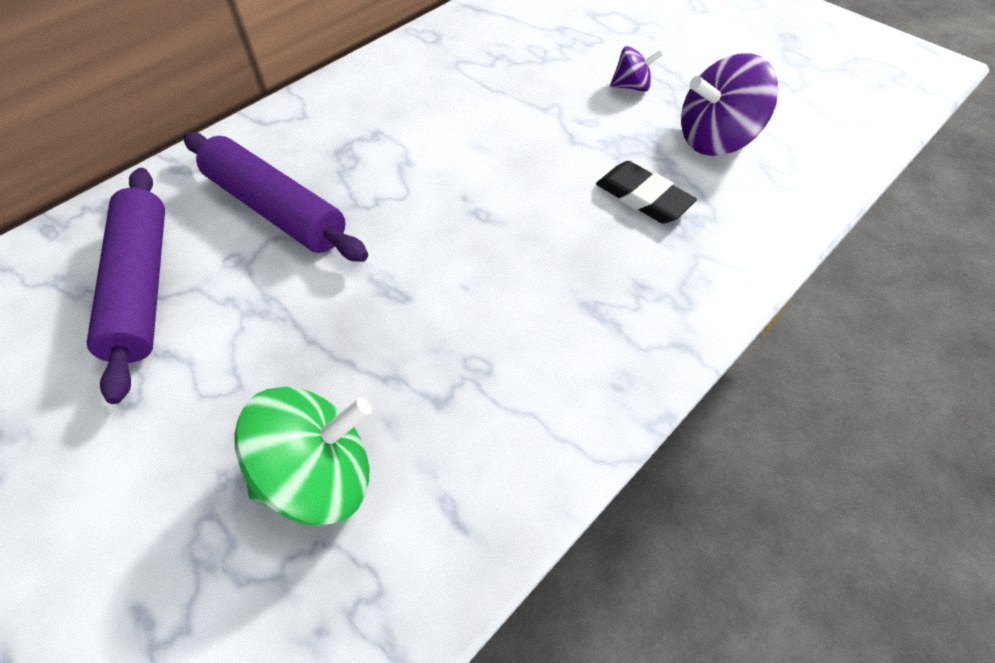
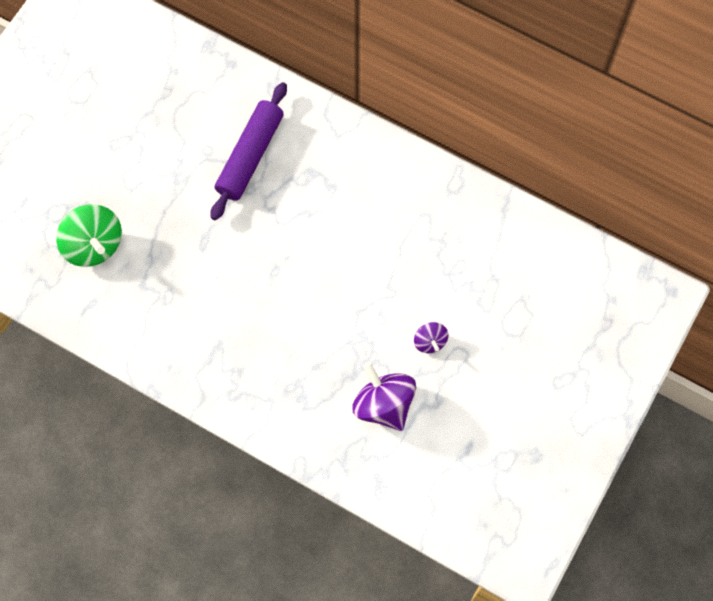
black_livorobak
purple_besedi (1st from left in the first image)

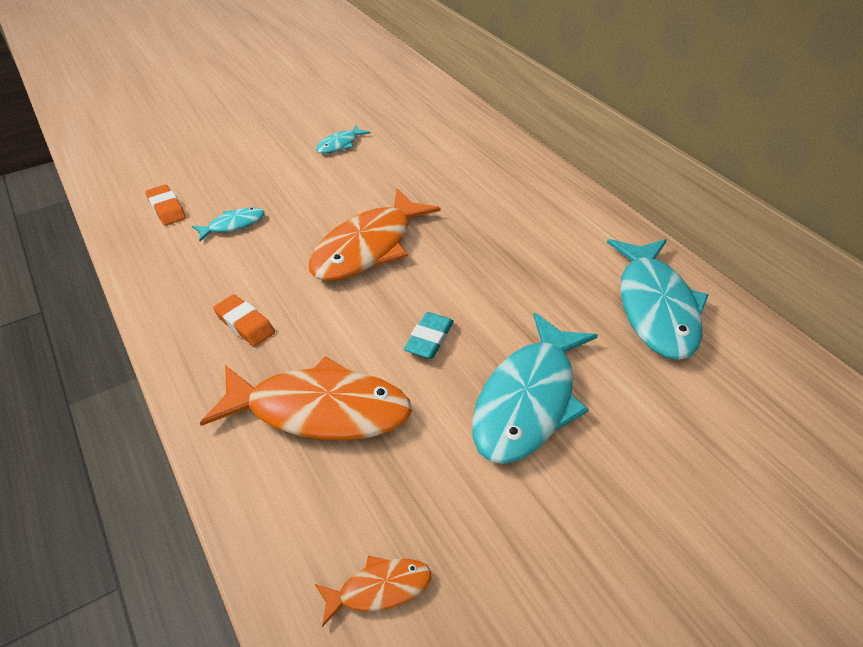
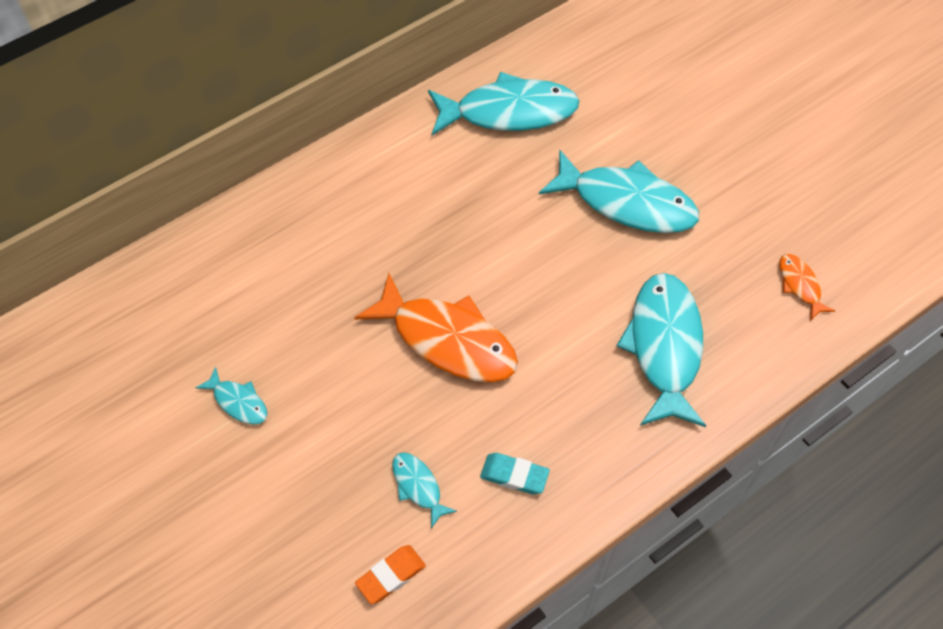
orange_livorobak (2nd from left in the first image)
turquoise_livorobak
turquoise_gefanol (5th from left)

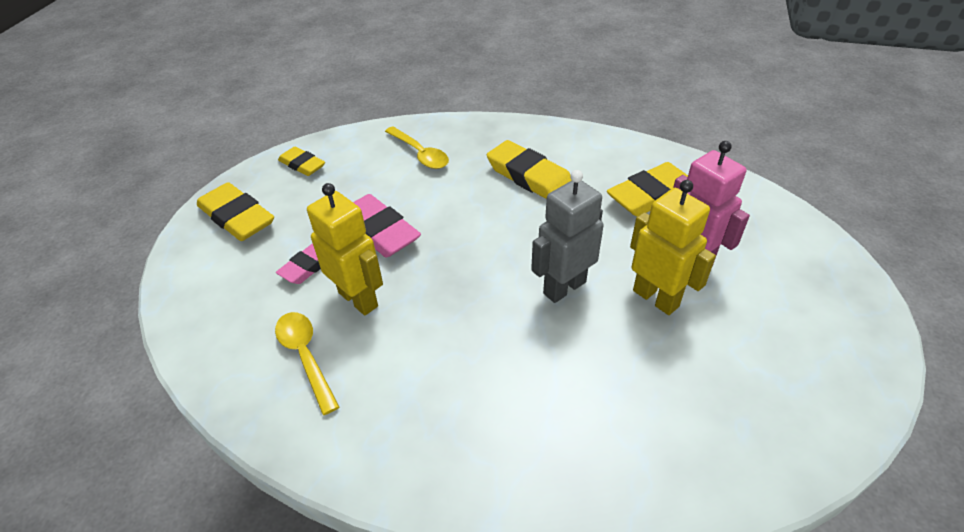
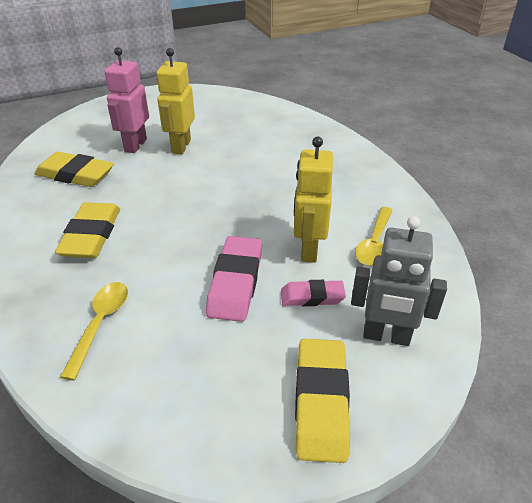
yellow_livorobak (2nd from left in the first image)
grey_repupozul

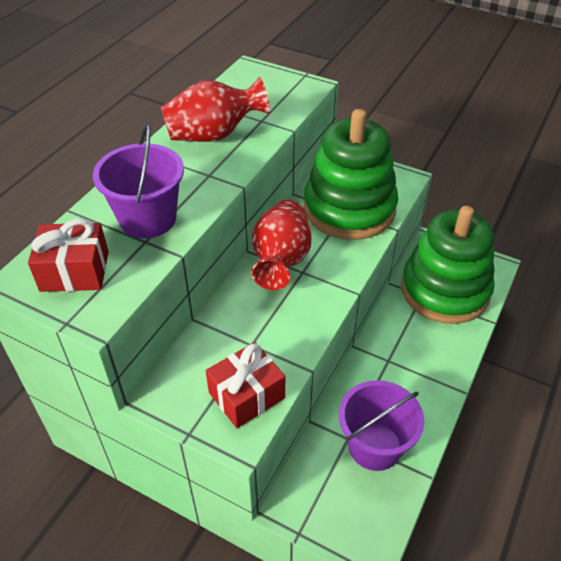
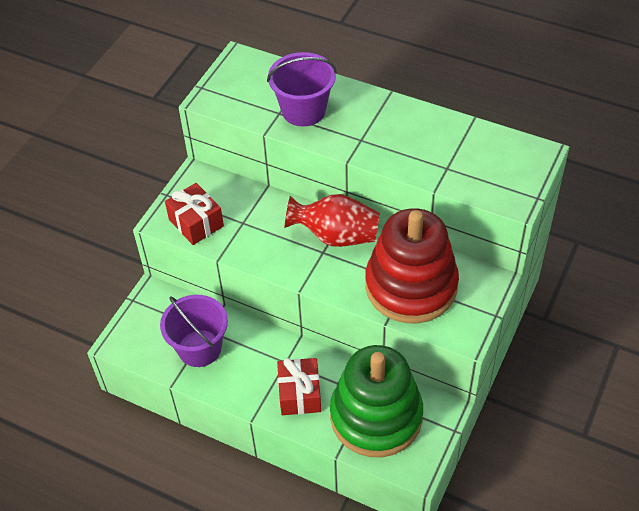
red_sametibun (1st from left in the first image)
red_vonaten
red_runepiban (2nd from left)

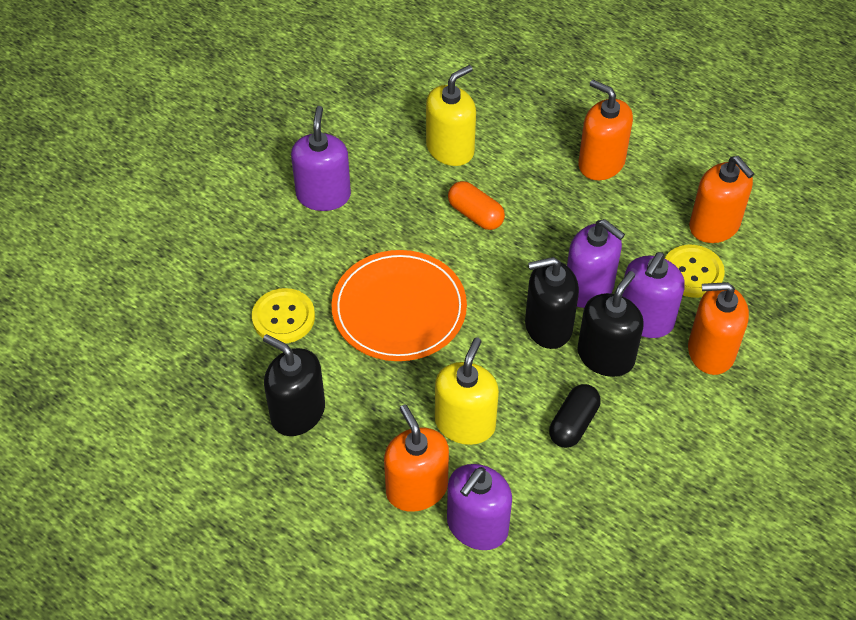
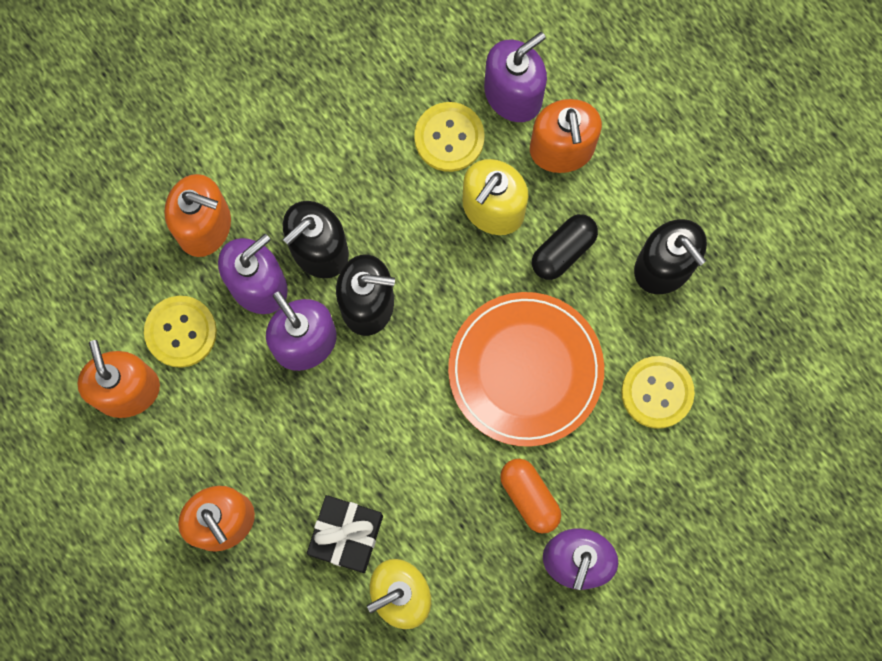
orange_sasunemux
black_sasunemux
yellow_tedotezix (2nd from left)
black_runepiban

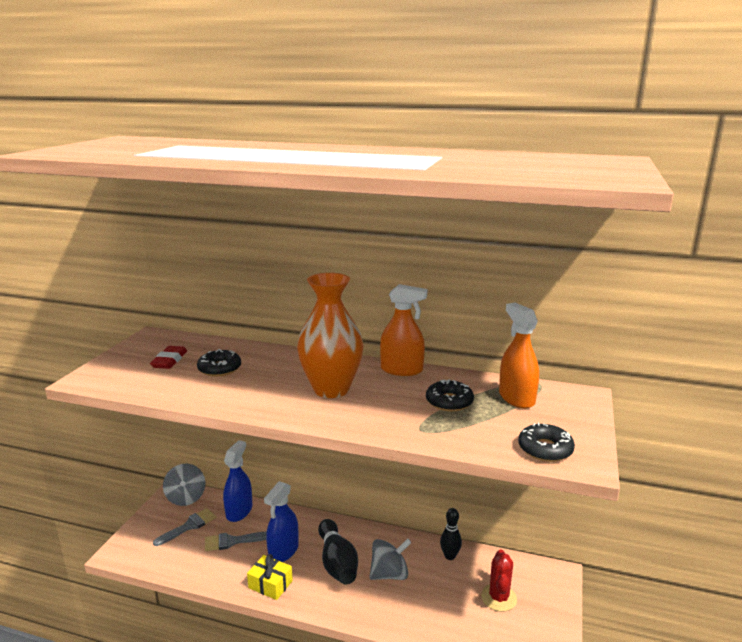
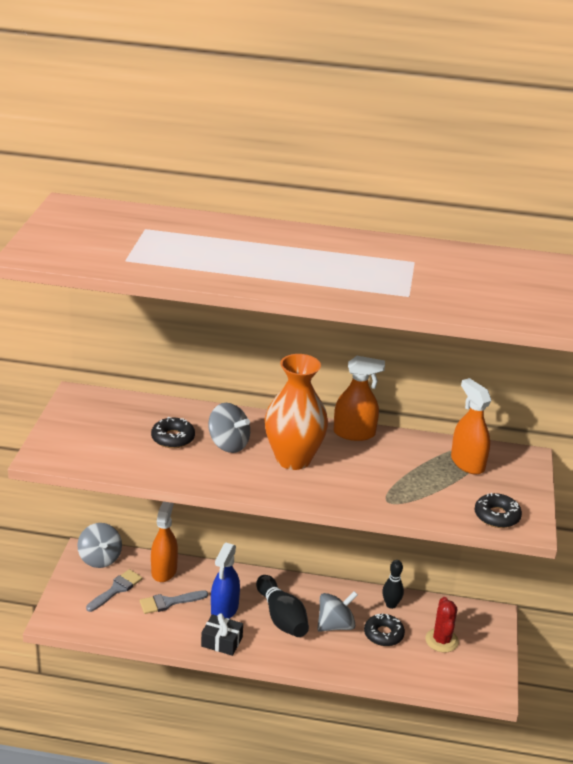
red_livorobak
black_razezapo (2nd from left)
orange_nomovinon (1st from left)
black_runepiban
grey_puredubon (2nd from left)

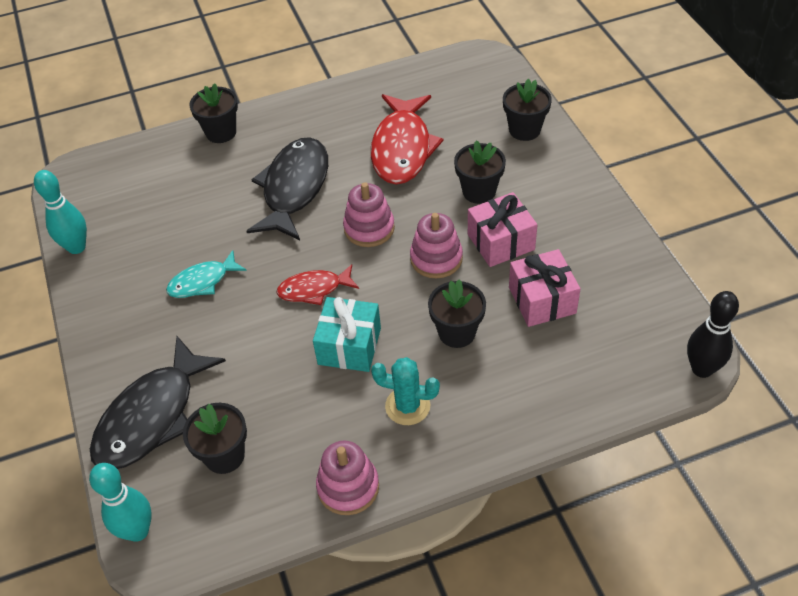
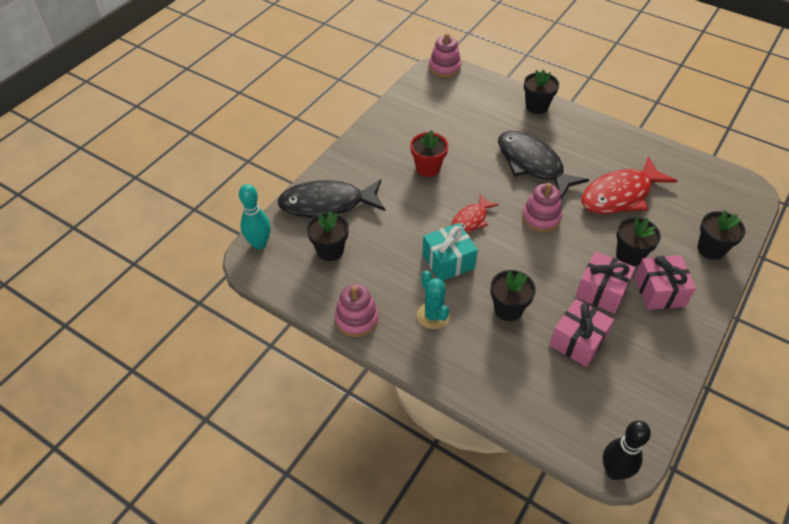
black_gefanol (2nd from left)
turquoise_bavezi (1st from left in the first image)
pink_vonaten (2nd from left)
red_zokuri
red_gefanol (1st from left)
pink_runepiban (3rd from left)

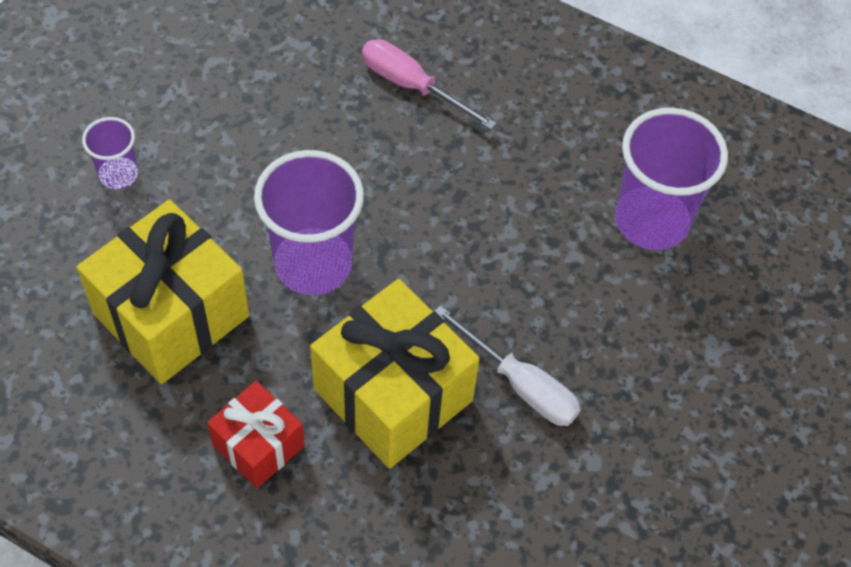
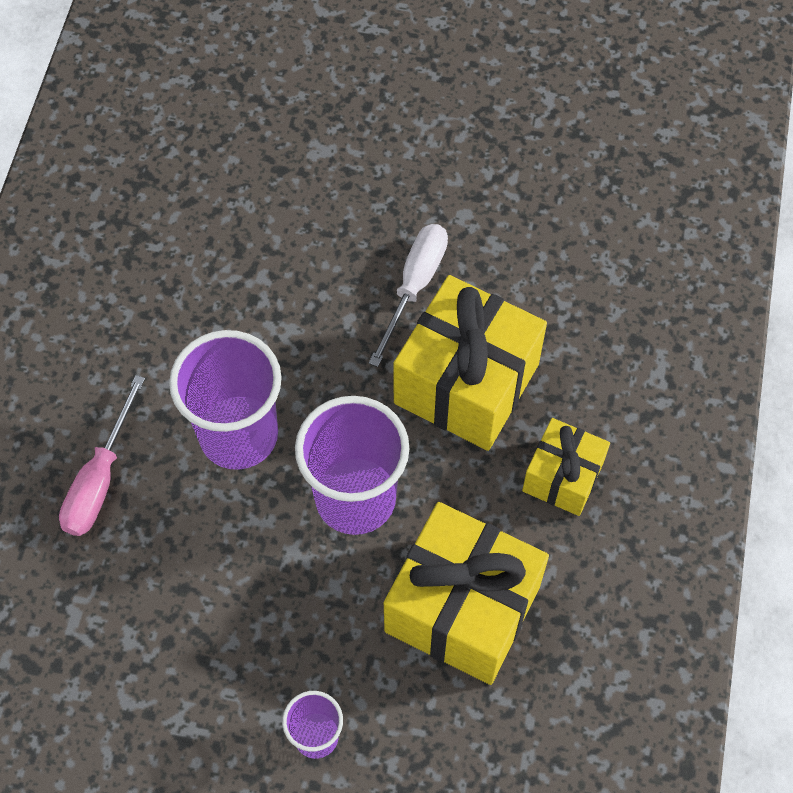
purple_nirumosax (1st from left)
yellow_runepiban (3rd from left)

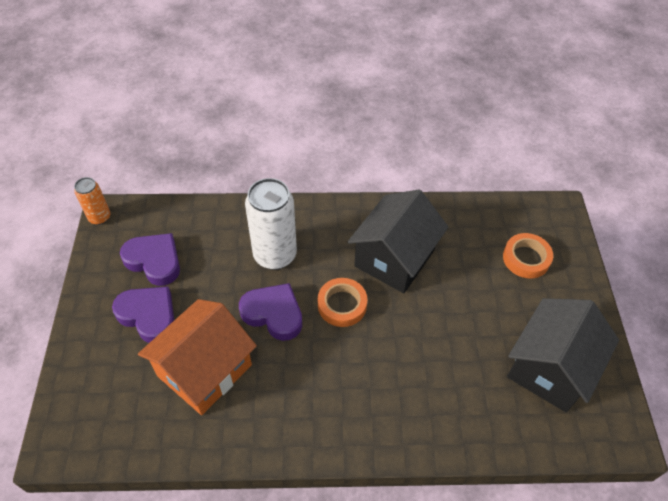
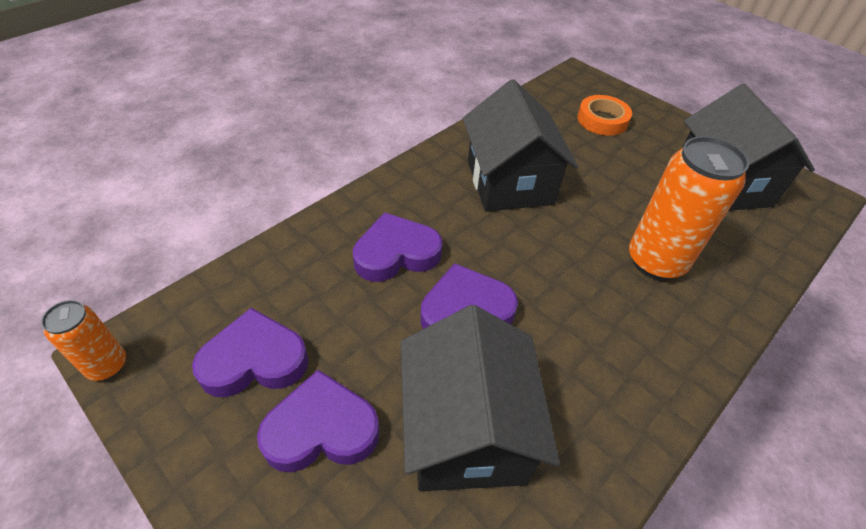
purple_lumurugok (3rd from left)
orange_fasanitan (1st from left in the first image)
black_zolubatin (1st from left)
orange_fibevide (2nd from left)

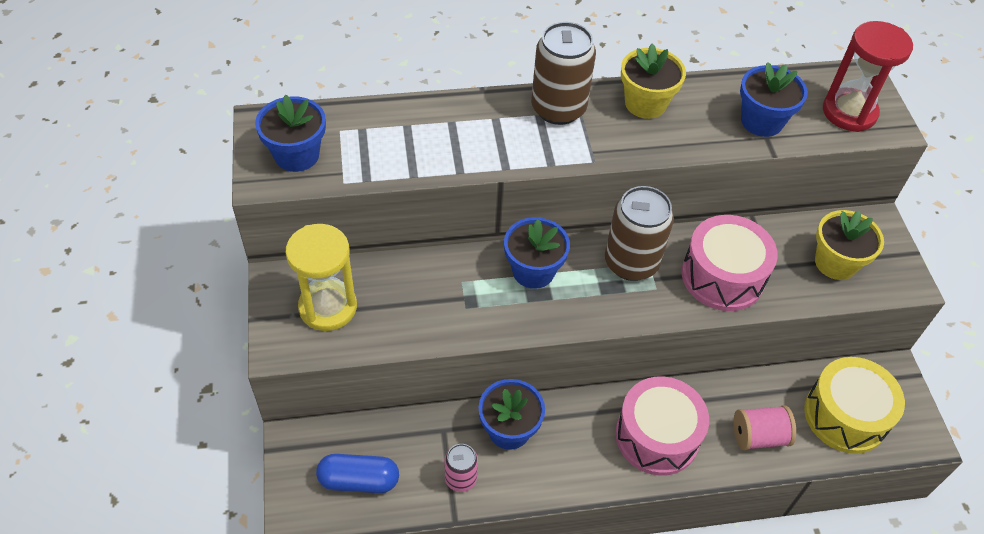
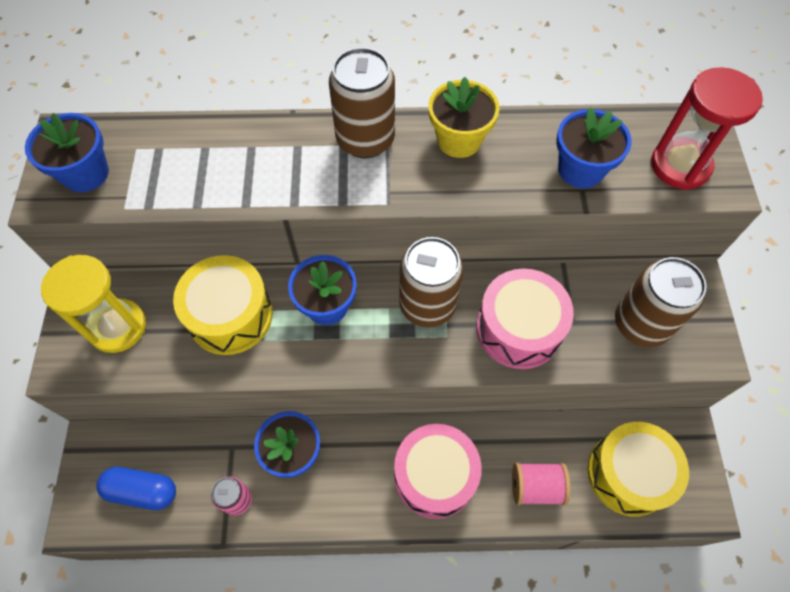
brown_fibevide (3rd from left)
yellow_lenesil (1st from left)

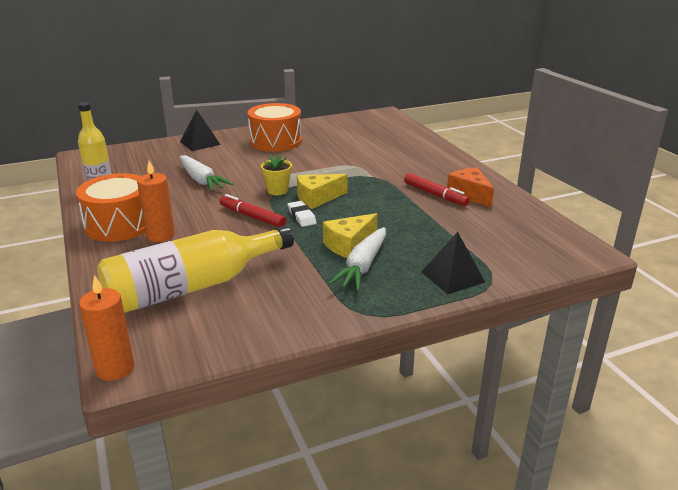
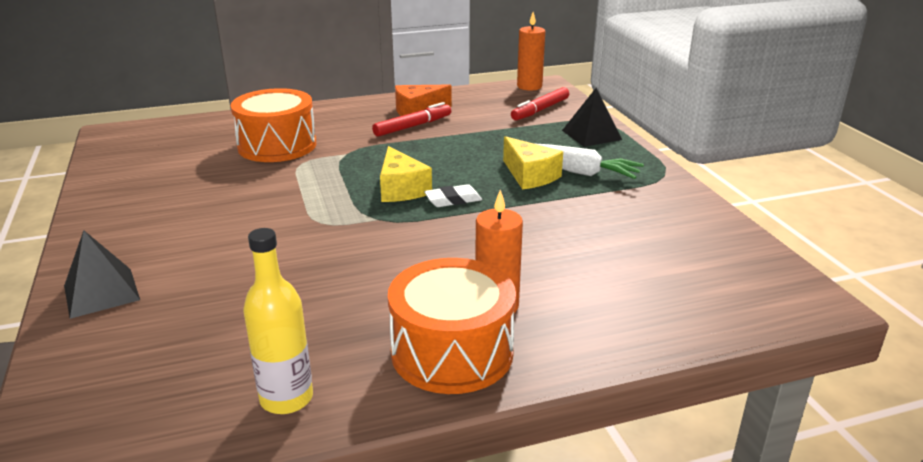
orange_lenesil (1st from left)
yellow_zokuri
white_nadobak (1st from left in the first image)
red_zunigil (2nd from left)
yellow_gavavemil (2nd from left in the first image)
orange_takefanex (2nd from left)

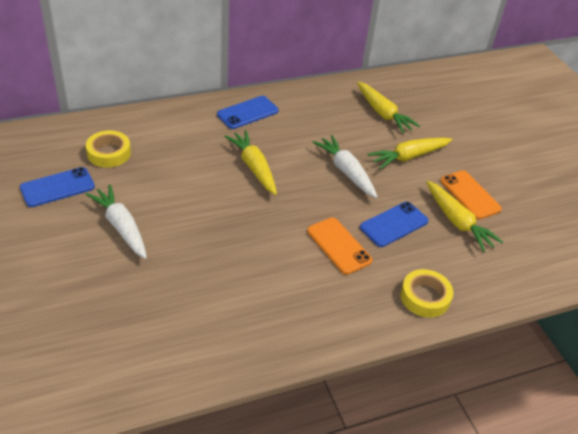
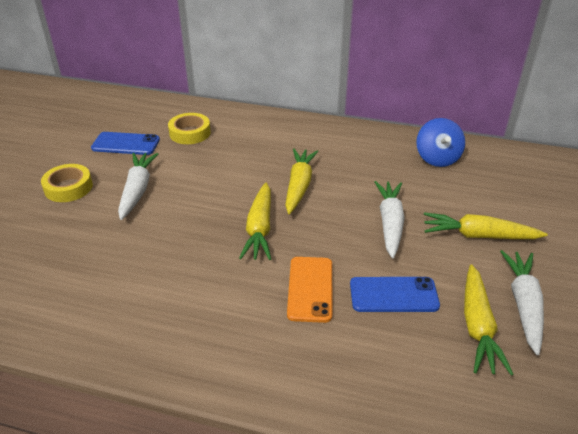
yellow_nadobak (1st from left)
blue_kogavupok (2nd from left in the first image)
white_nadobak (3rd from left)
yellow_fasanitan (1st from left)
blue_puredubon

